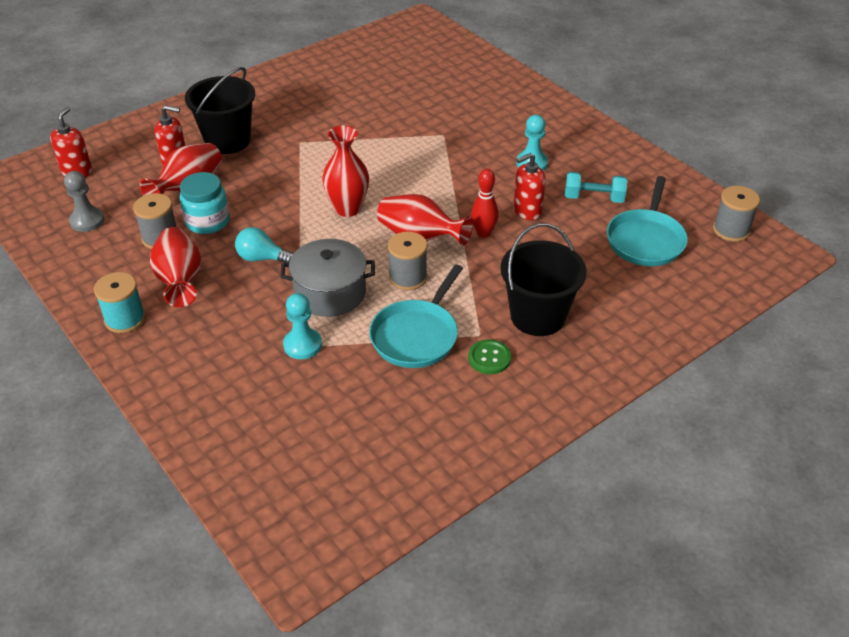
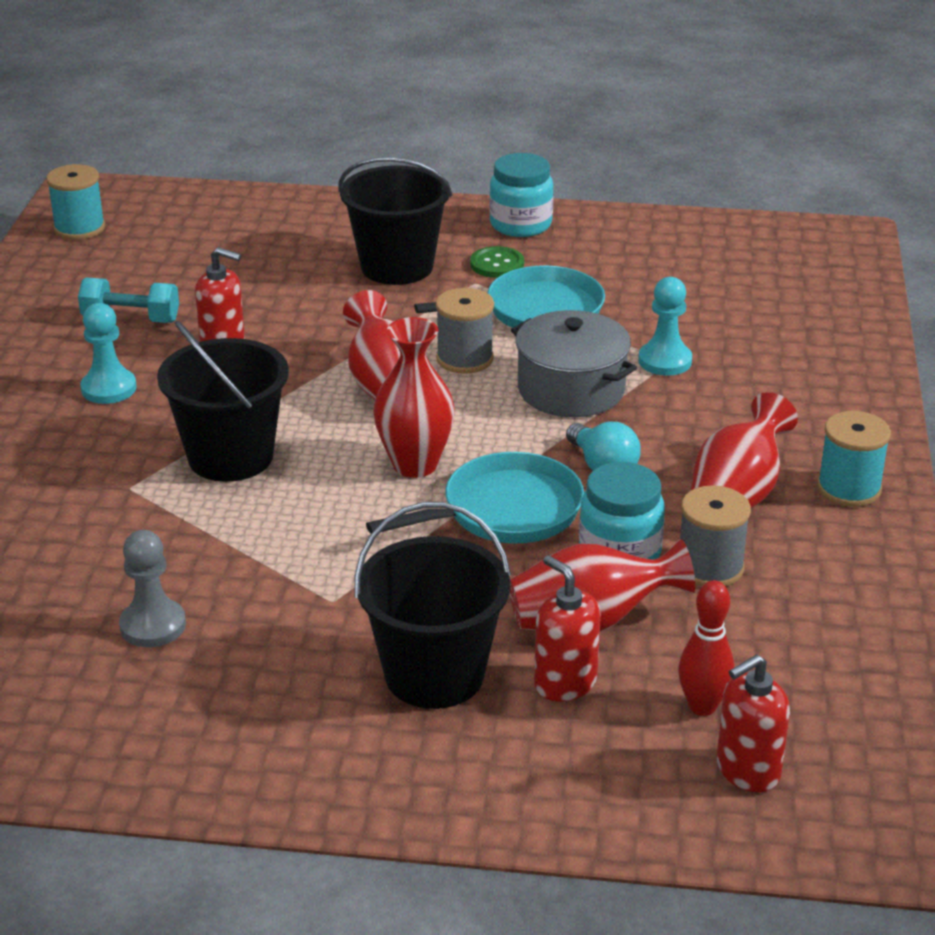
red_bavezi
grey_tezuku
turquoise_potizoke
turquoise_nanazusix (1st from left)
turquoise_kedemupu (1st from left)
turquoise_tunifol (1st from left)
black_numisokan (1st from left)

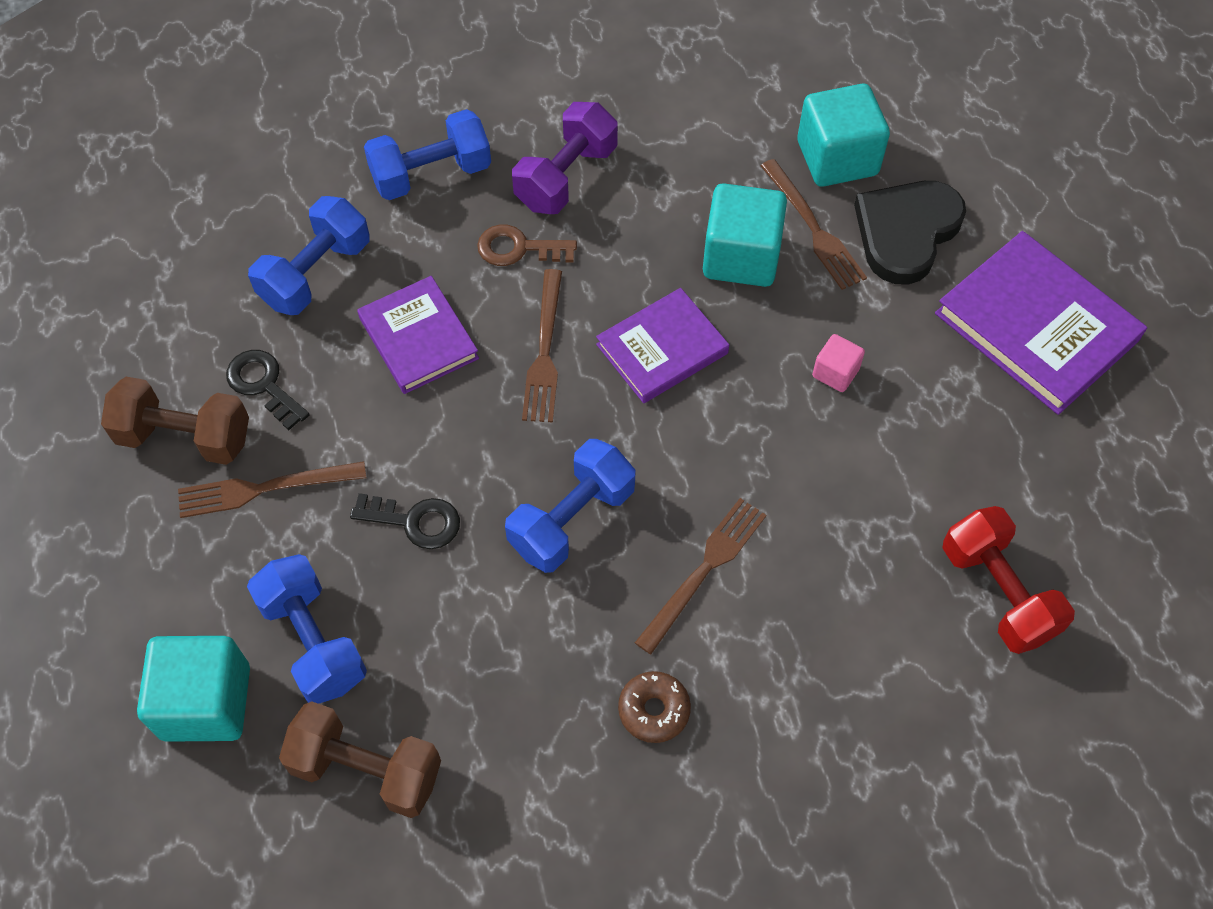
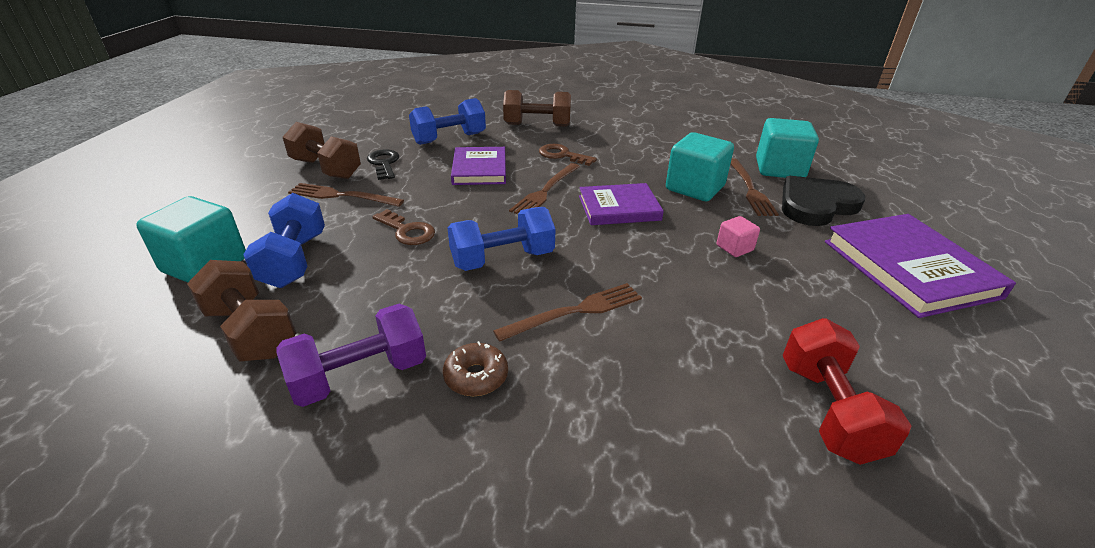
purple_potizoke
brown_potizoke (3rd from left)
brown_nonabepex (1st from left)

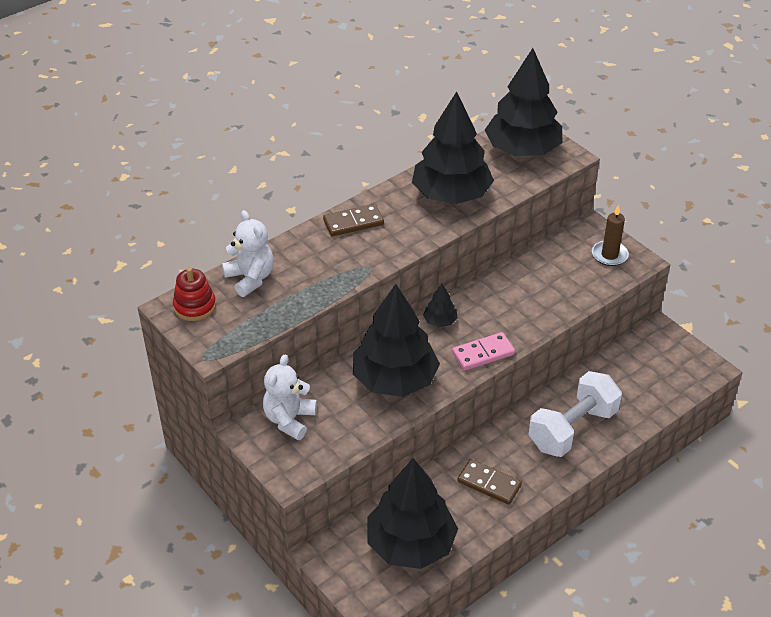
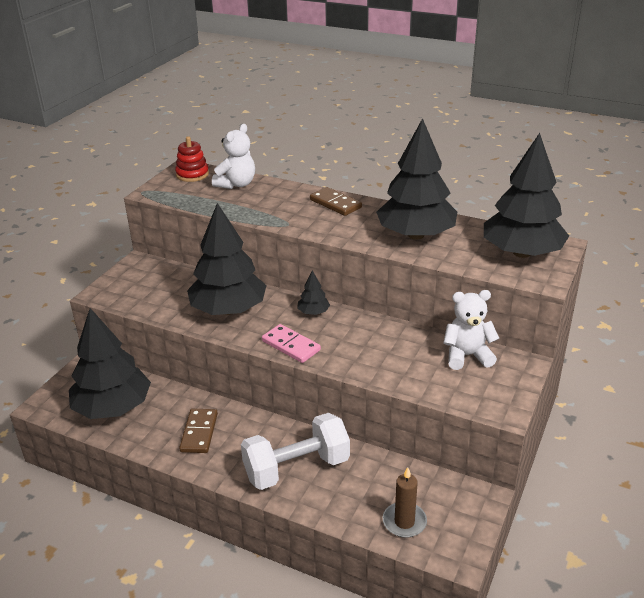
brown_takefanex
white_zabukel (2nd from left)
white_potizoke

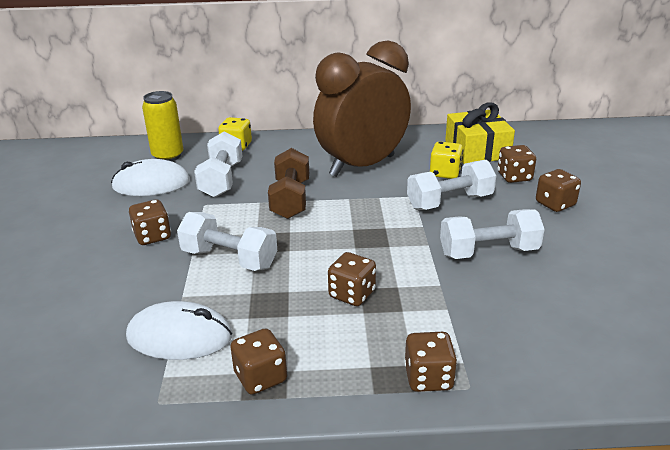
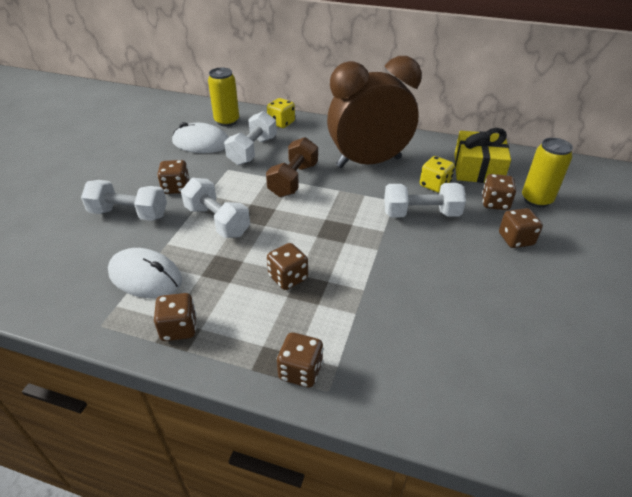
white_potizoke (1st from left)
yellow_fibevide (2nd from left)

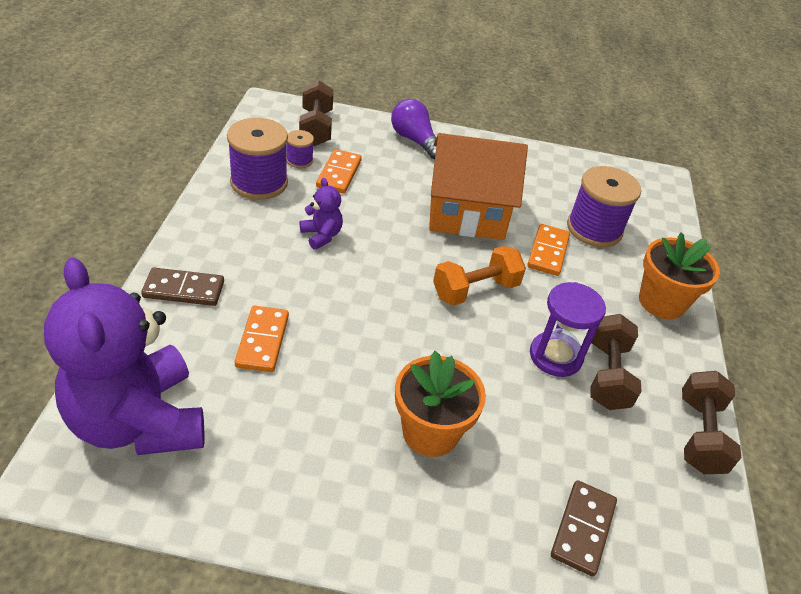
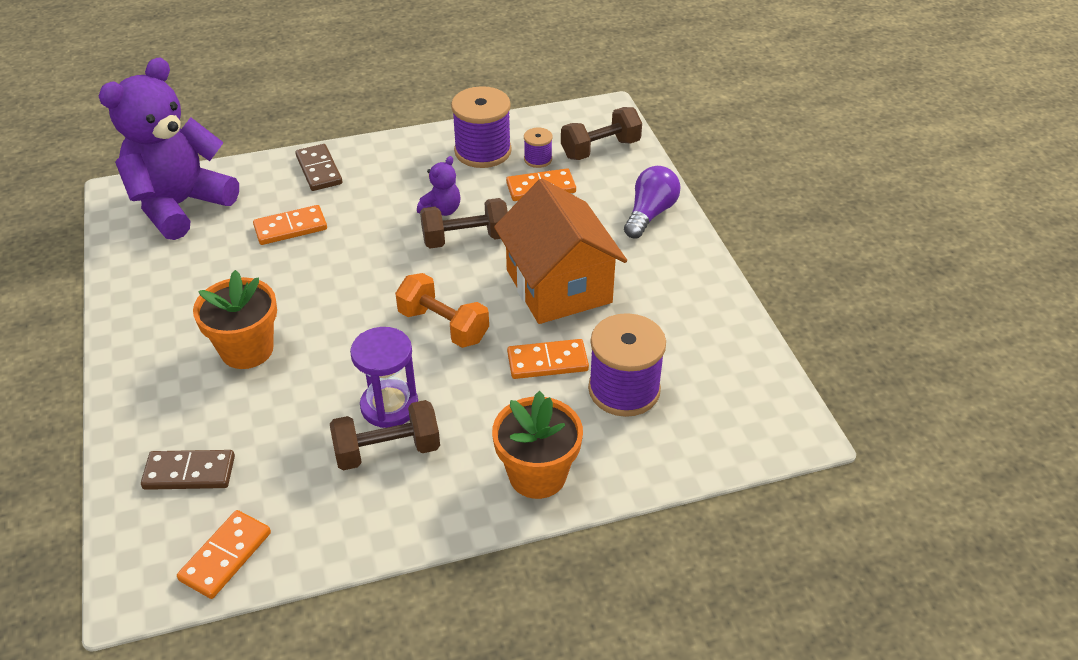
brown_potizoke (2nd from left)
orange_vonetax (1st from left)

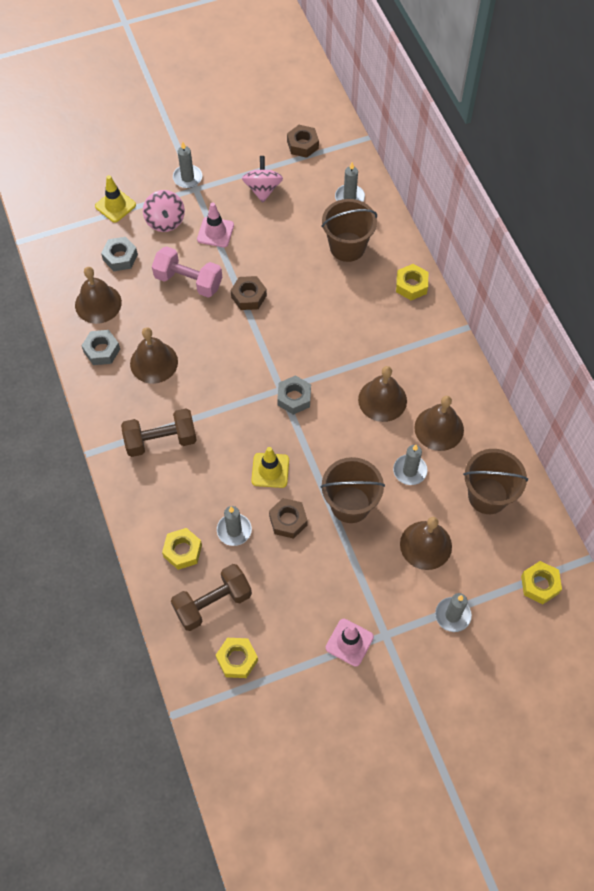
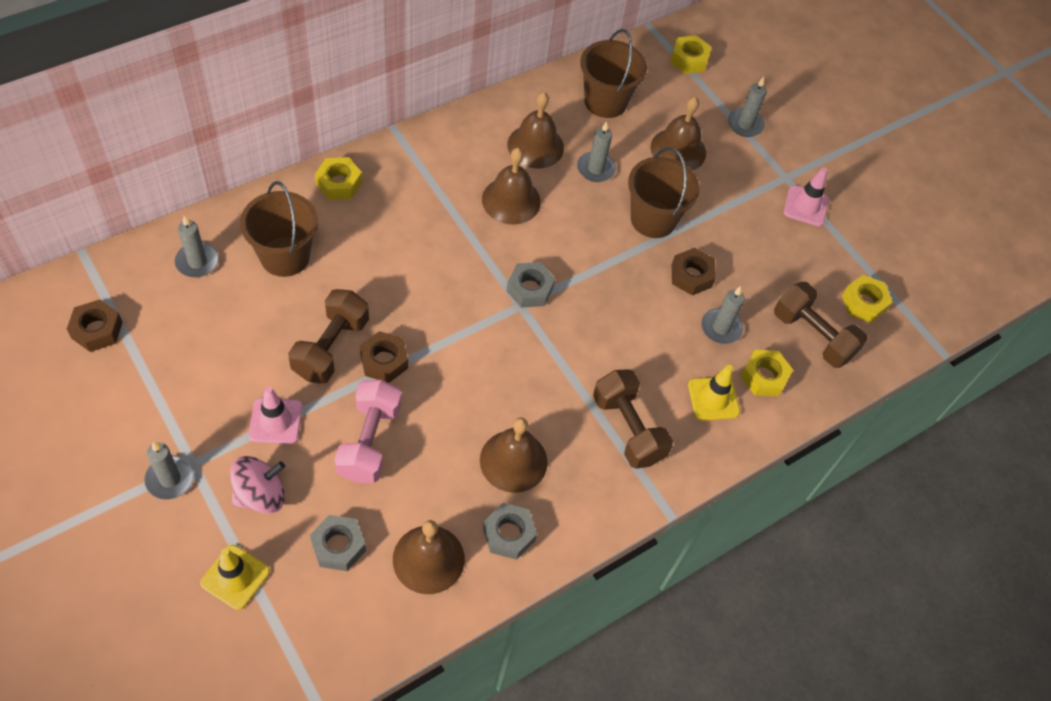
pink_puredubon (2nd from left in the first image)
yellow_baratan (2nd from left)
brown_potizoke (1st from left)

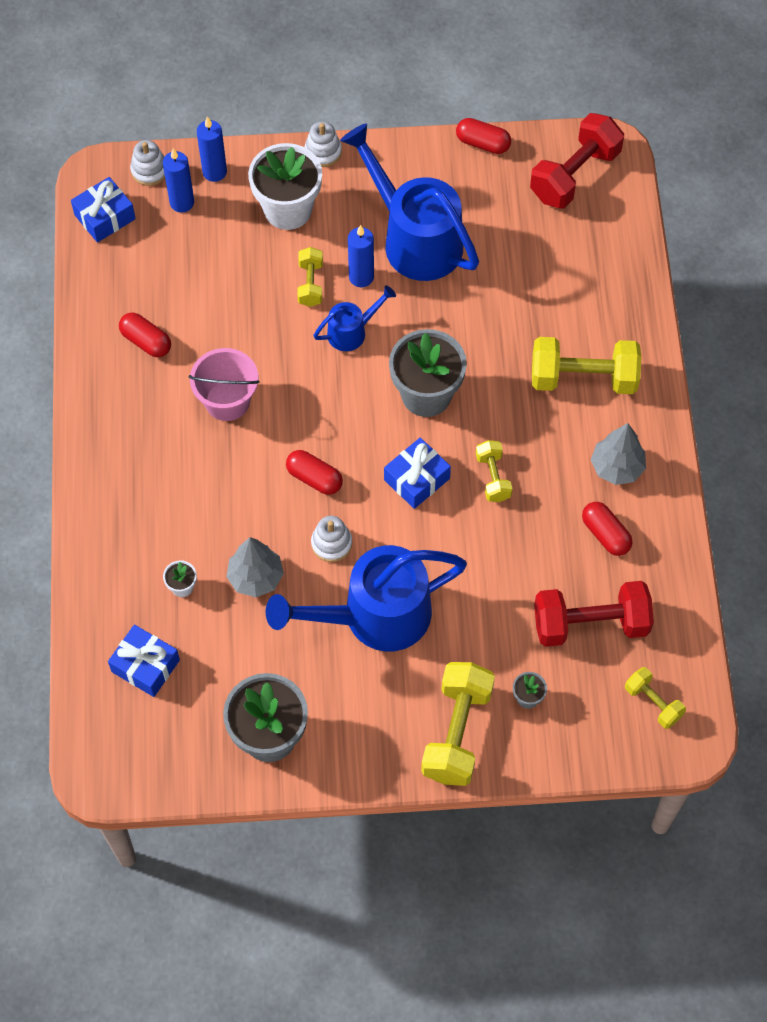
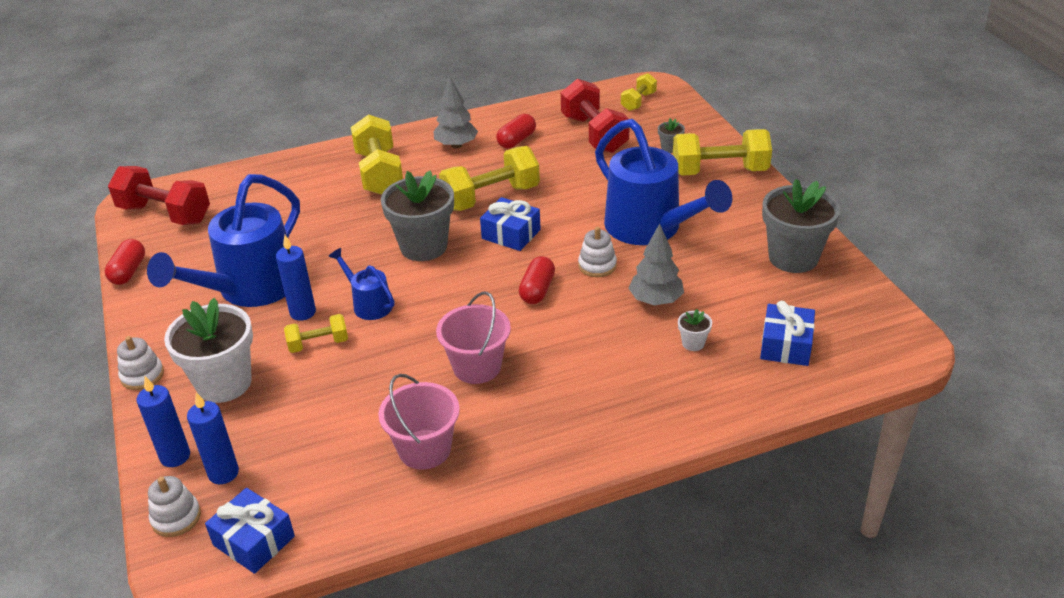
pink_numisokan (1st from left)
yellow_potizoke (3rd from left)

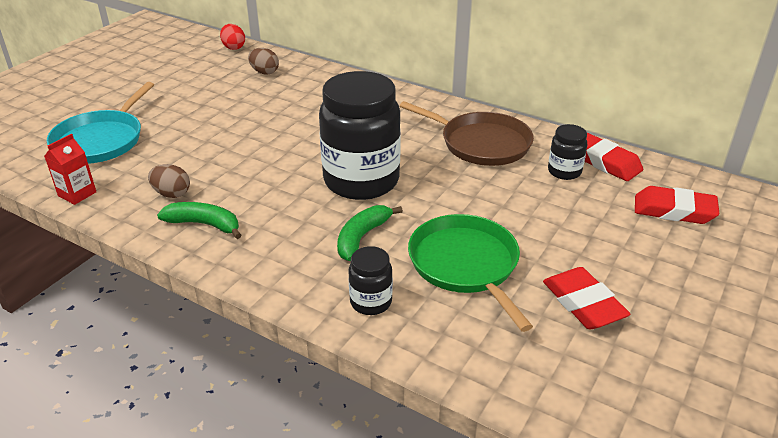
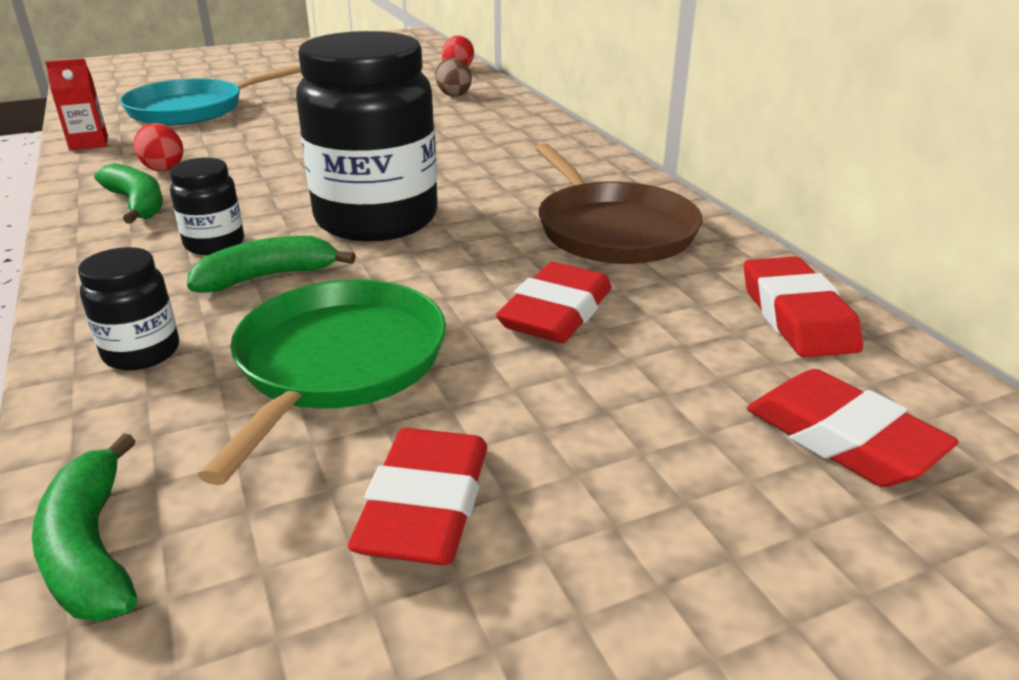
black_tunifol (2nd from left)
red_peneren (1st from left)
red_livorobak (2nd from left)
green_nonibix (1st from left)

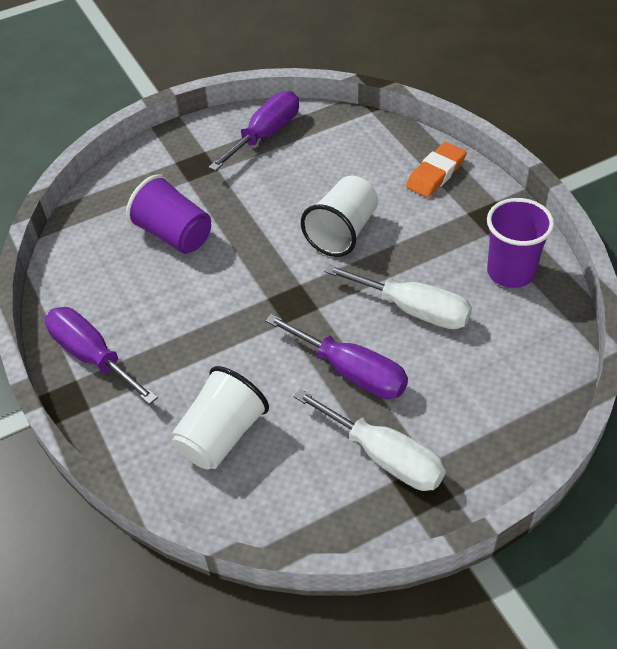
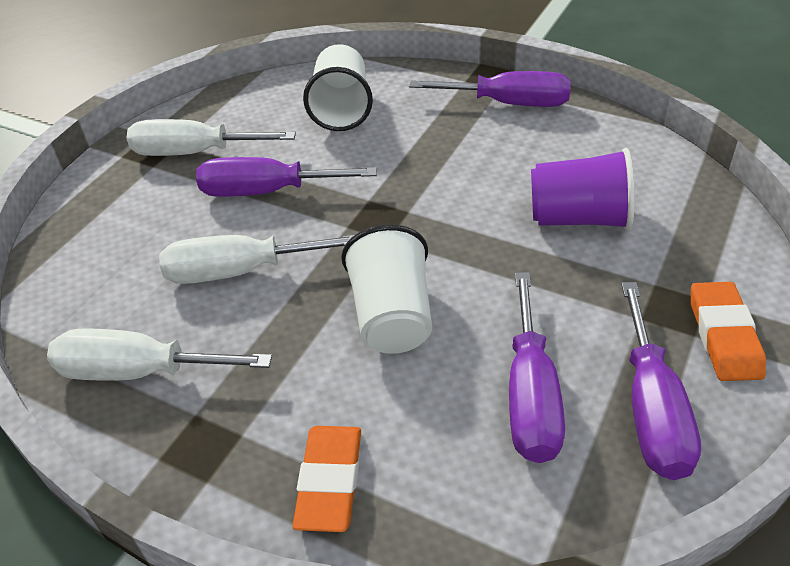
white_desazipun (1st from left)
purple_desazipun (3rd from left)
orange_livorobak (2nd from left)

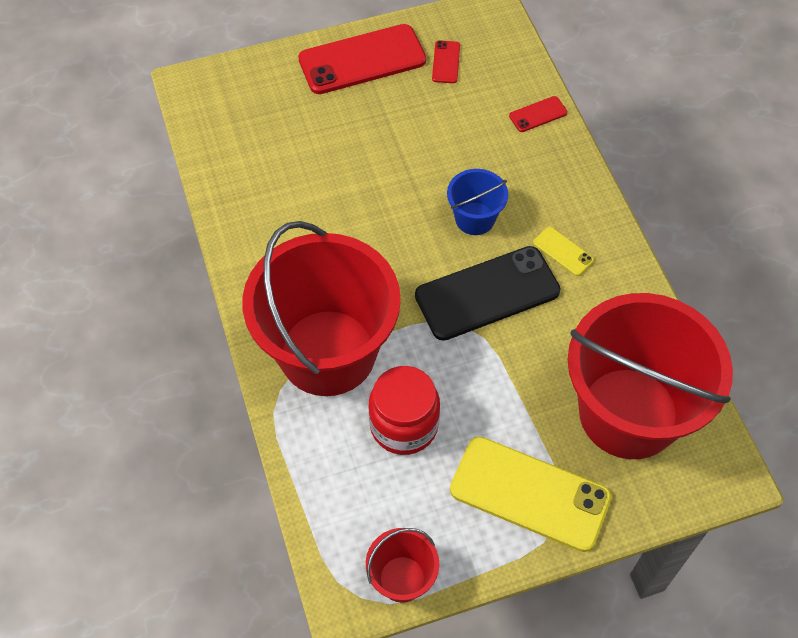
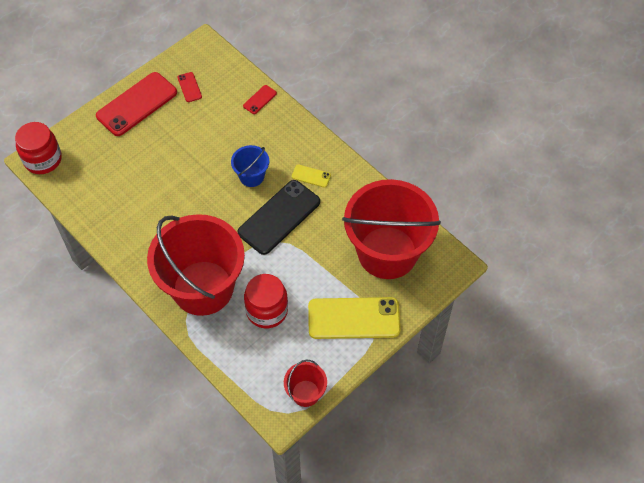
red_tunifol (1st from left)

